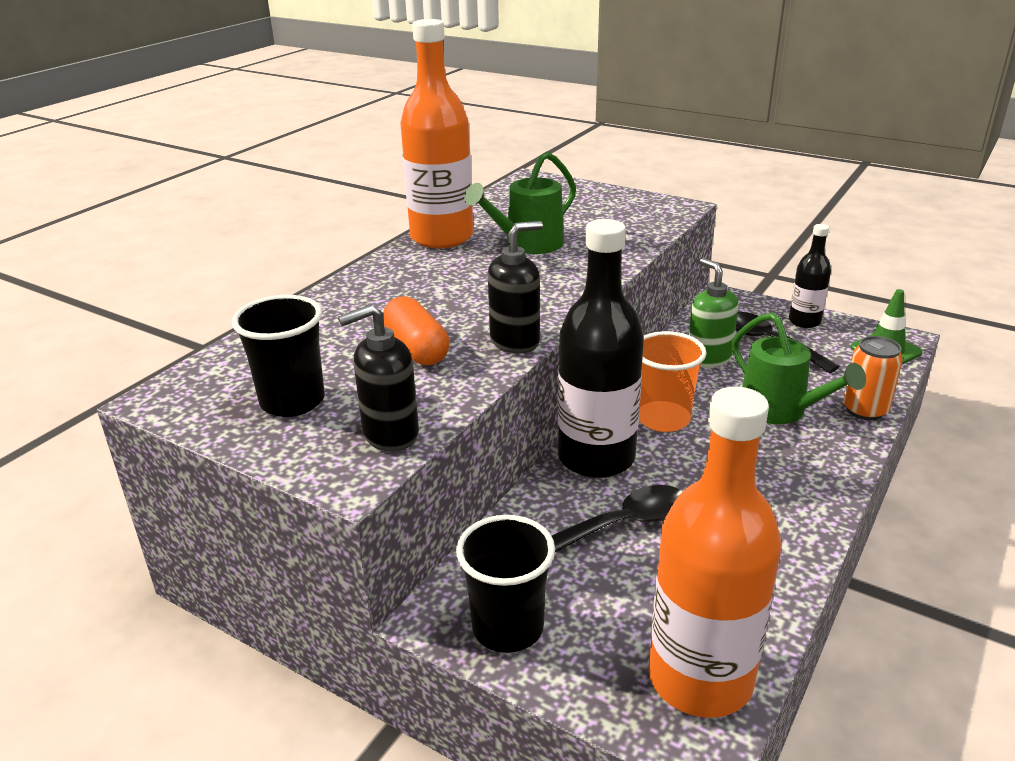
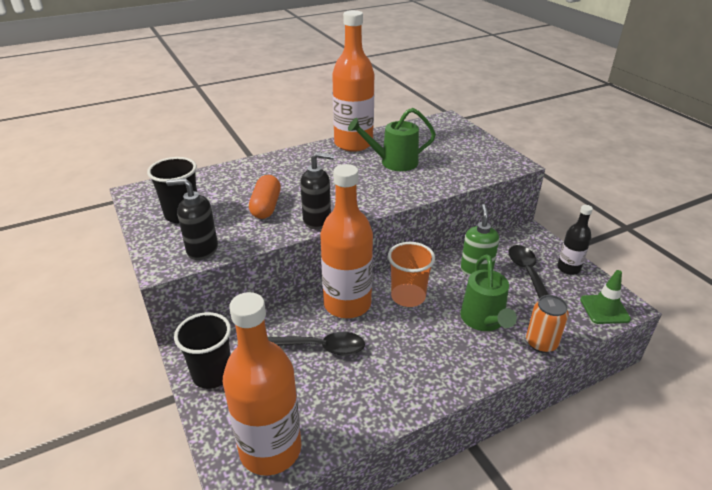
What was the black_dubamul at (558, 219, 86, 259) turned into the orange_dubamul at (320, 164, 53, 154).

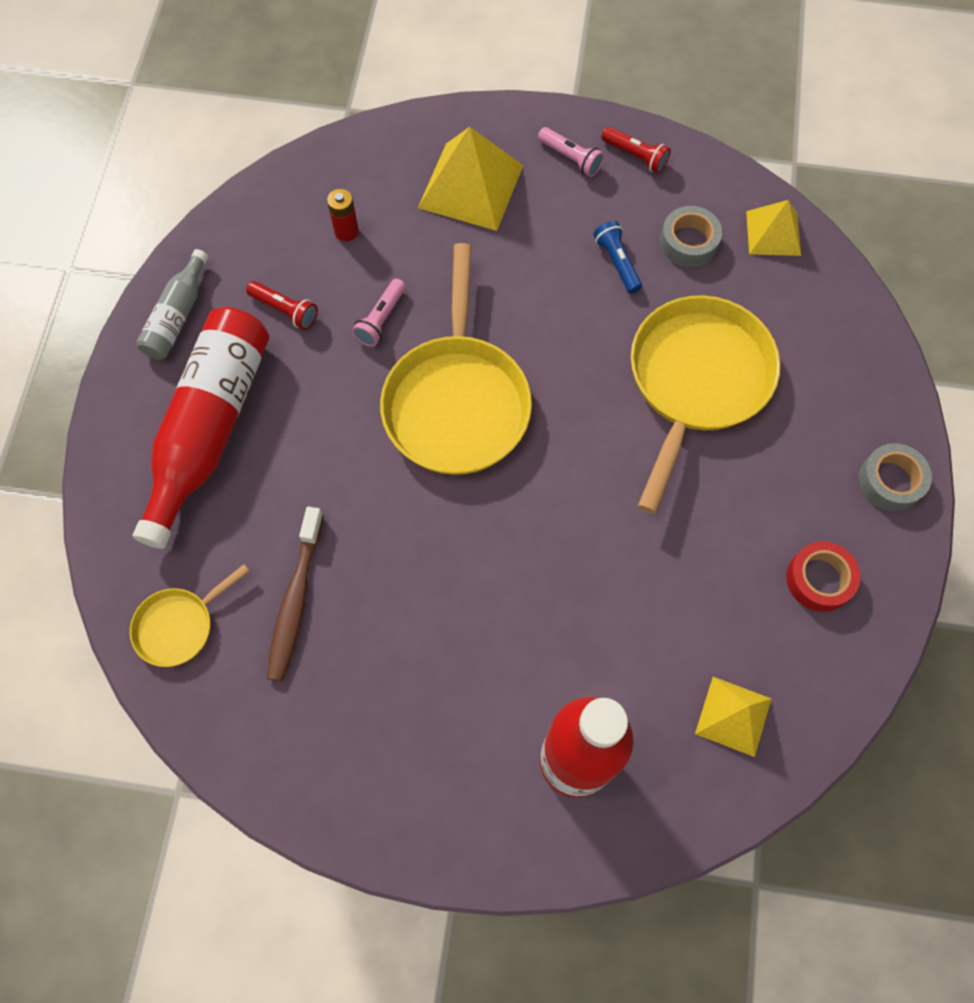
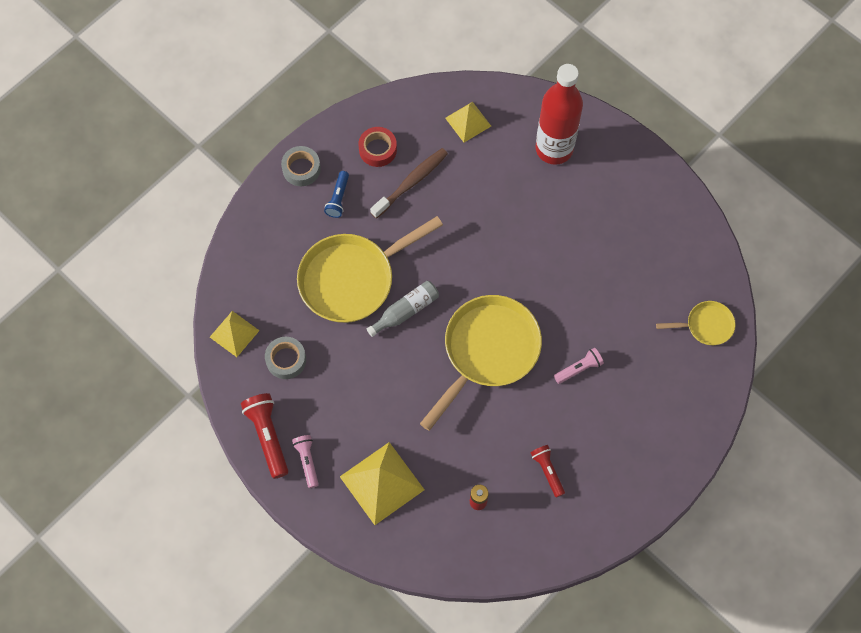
The second view lost the red_dubamul at (133, 307, 136, 242). The grey_dubamul ended up elsewhere, having gone from (136, 249, 72, 111) to (367, 281, 72, 56). The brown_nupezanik ended up elsewhere, having gone from (267, 507, 57, 175) to (370, 148, 78, 71). The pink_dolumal ended up elsewhere, having gone from (352, 278, 54, 69) to (554, 348, 50, 36). The blue_dolumal ended up elsewhere, having gone from (593, 221, 49, 72) to (324, 171, 25, 47). The size of the red_dolumal at (601, 127, 70, 47) changed by a factor of 1.62.

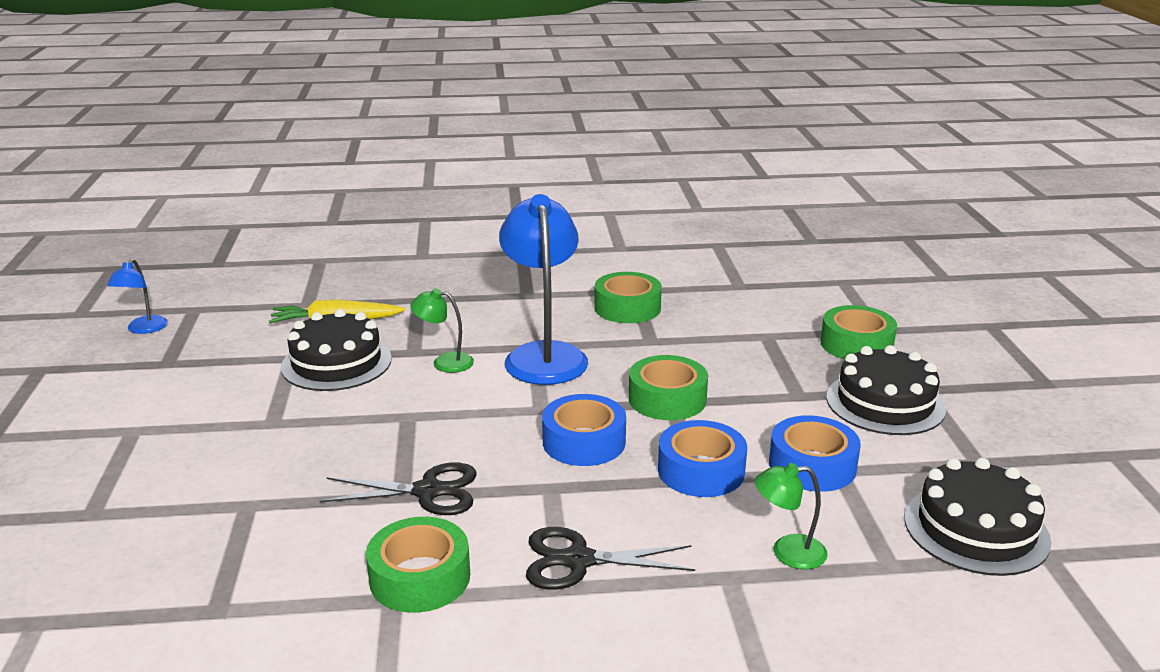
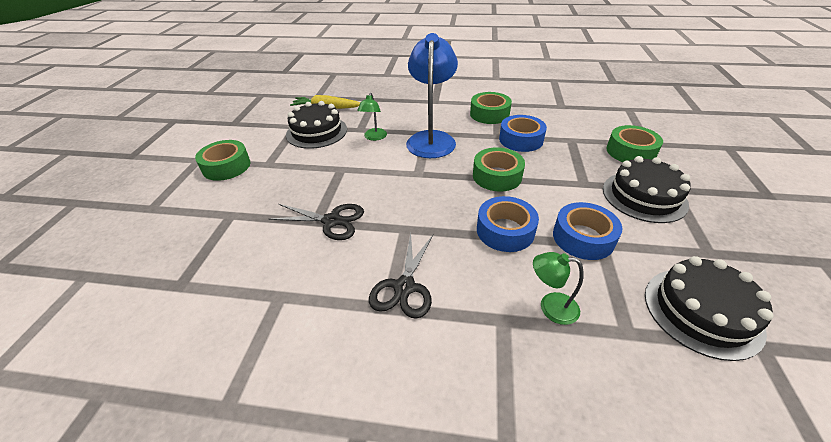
The second view lost the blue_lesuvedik at (107, 259, 61, 75). The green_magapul ended up elsewhere, having gone from (366, 517, 104, 96) to (195, 140, 56, 41). The blue_magapul ended up elsewhere, having gone from (542, 394, 84, 72) to (499, 115, 48, 37). The green_lesuvedik at (410, 288, 64, 85) ended up facing another way, 105 degrees counterclockwise from before. The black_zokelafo at (526, 527, 169, 63) ended up facing another way, 90 degrees counterclockwise from before.

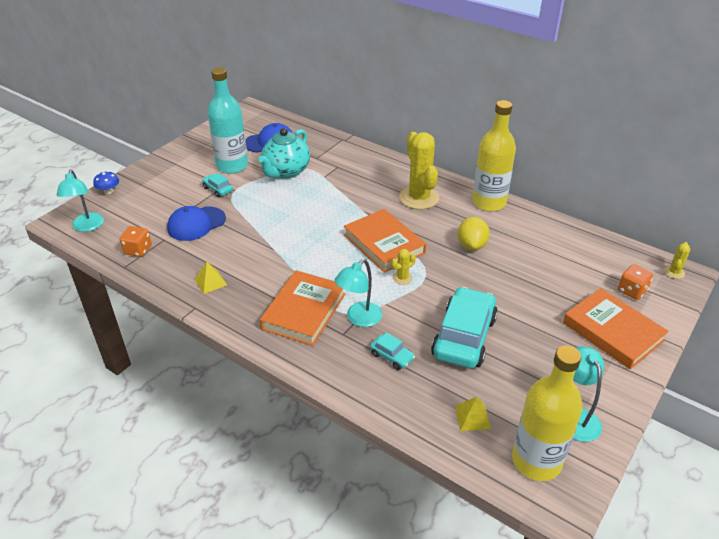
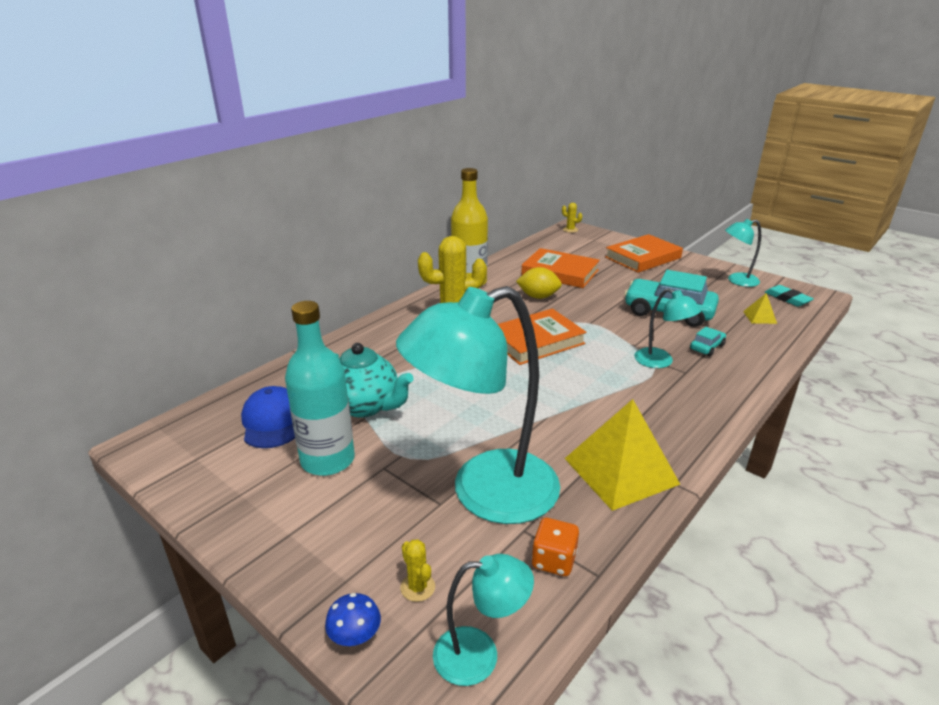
The second view lost the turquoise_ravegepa at (202, 173, 31, 24). The second view lost the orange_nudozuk at (618, 264, 35, 36). The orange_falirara ended up elsewhere, having gone from (260, 270, 85, 76) to (521, 248, 79, 40). The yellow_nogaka ended up elsewhere, having gone from (391, 249, 25, 36) to (400, 539, 35, 63). Where the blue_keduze stood at (167, 206, 59, 35), the turquoise_lesuvedik came to stand at (396, 286, 164, 238). Where the yellow_dubamul stood at (512, 345, 70, 136), the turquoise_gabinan came to stand at (765, 285, 49, 22). The size of the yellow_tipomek at (194, 262, 33, 32) changed by a factor of 2.28.

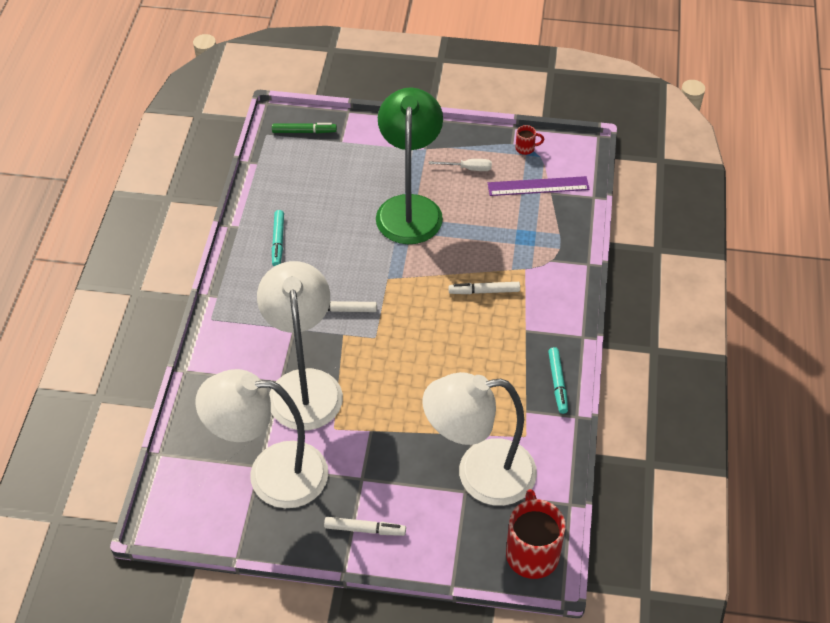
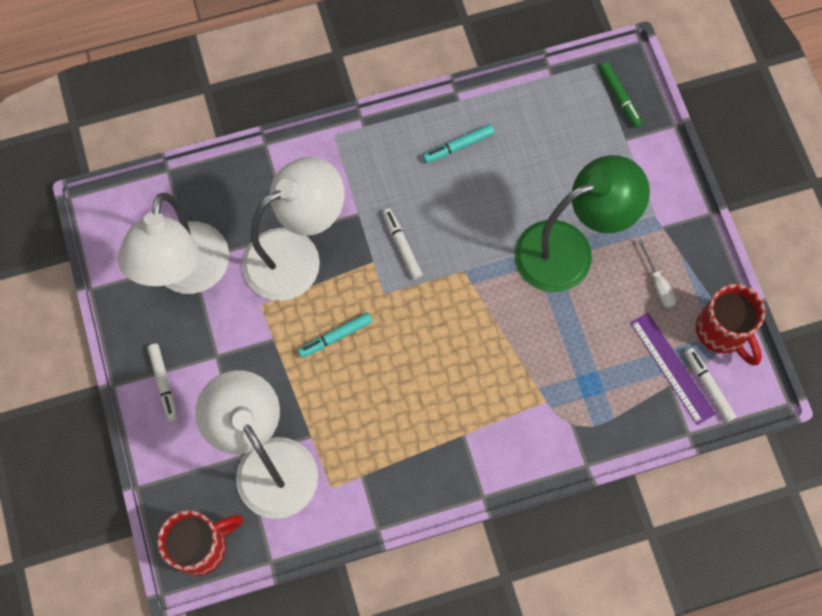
The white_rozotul ended up elsewhere, having gone from (448, 282, 72, 12) to (685, 348, 51, 74). The turquoise_rozotul ended up elsewhere, having gone from (548, 347, 20, 67) to (298, 312, 75, 46). The white_lesuvedik at (195, 369, 133, 139) ended up facing another way, 150 degrees counterclockwise from before. The size of the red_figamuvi at (515, 125, 29, 30) changed by a factor of 2.23.

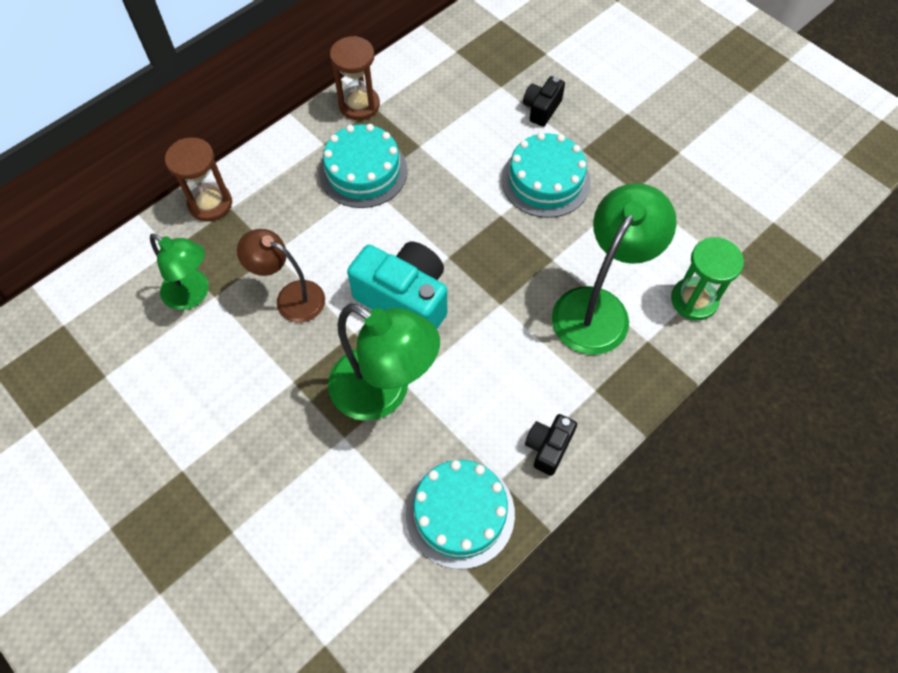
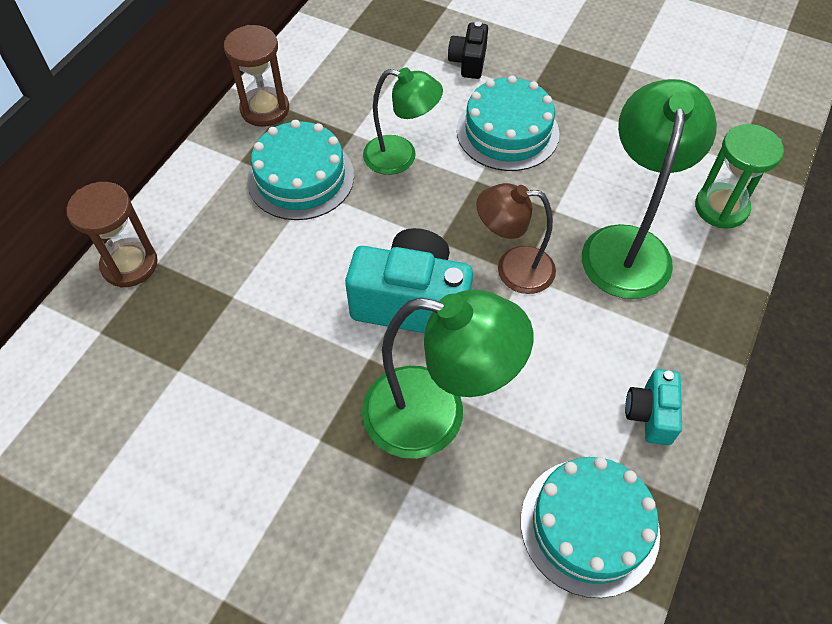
The green_lesuvedik ended up elsewhere, having gone from (150, 234, 59, 76) to (363, 67, 80, 108). The brown_lesuvedik ended up elsewhere, having gone from (237, 229, 88, 93) to (476, 183, 80, 111). What was the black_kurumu at (525, 414, 52, 62) turned into the turquoise_kurumu at (625, 369, 57, 76).

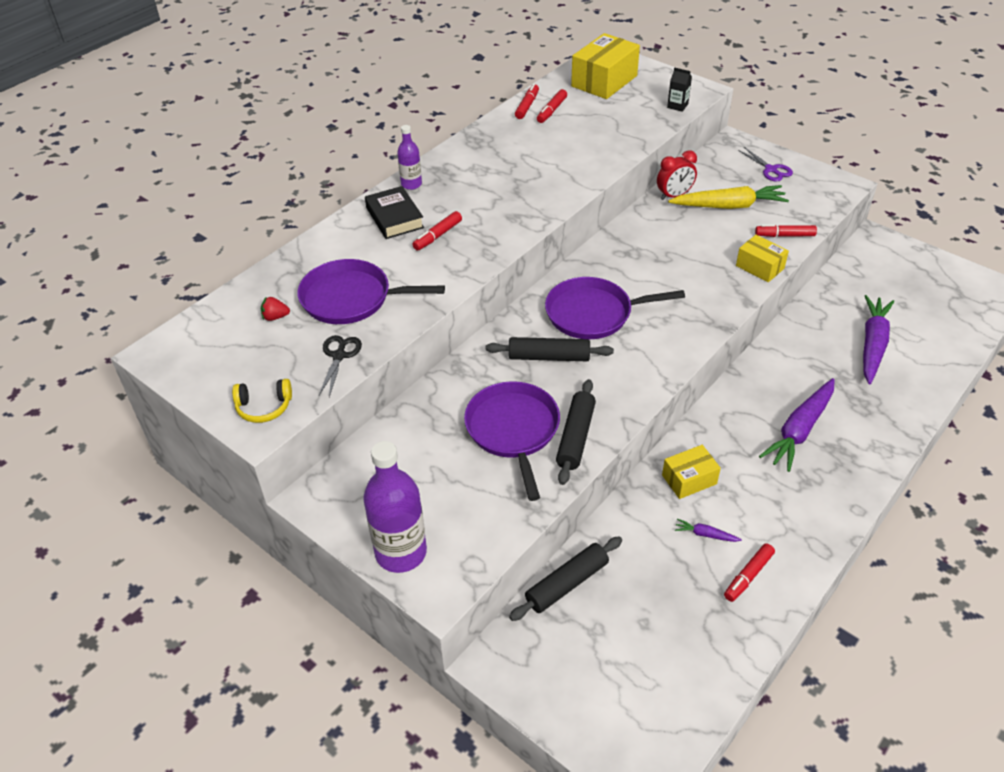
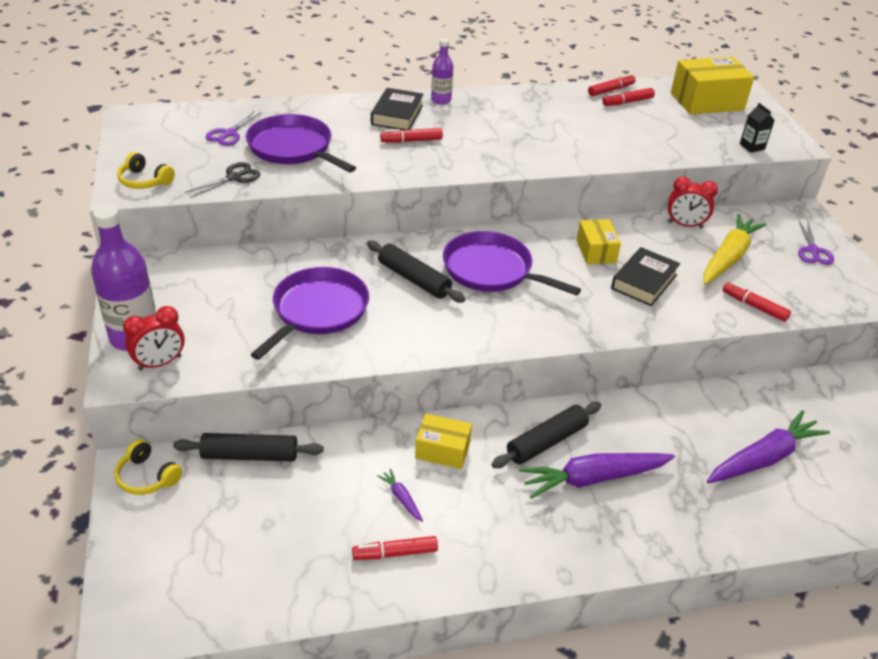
The second view gained the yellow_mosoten at (115, 439, 67, 56). The second view gained the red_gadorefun at (123, 306, 62, 65). The second view gained the black_falirara at (611, 247, 69, 59). The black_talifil ended up elsewhere, having gone from (556, 379, 40, 106) to (492, 402, 109, 66). The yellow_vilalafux ended up elsewhere, having gone from (736, 235, 53, 47) to (577, 219, 44, 45). Where the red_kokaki stood at (261, 296, 29, 25), the purple_zokelafo came to stand at (206, 111, 55, 35). The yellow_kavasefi at (668, 185, 121, 24) ended up facing another way, 90 degrees counterclockwise from before.

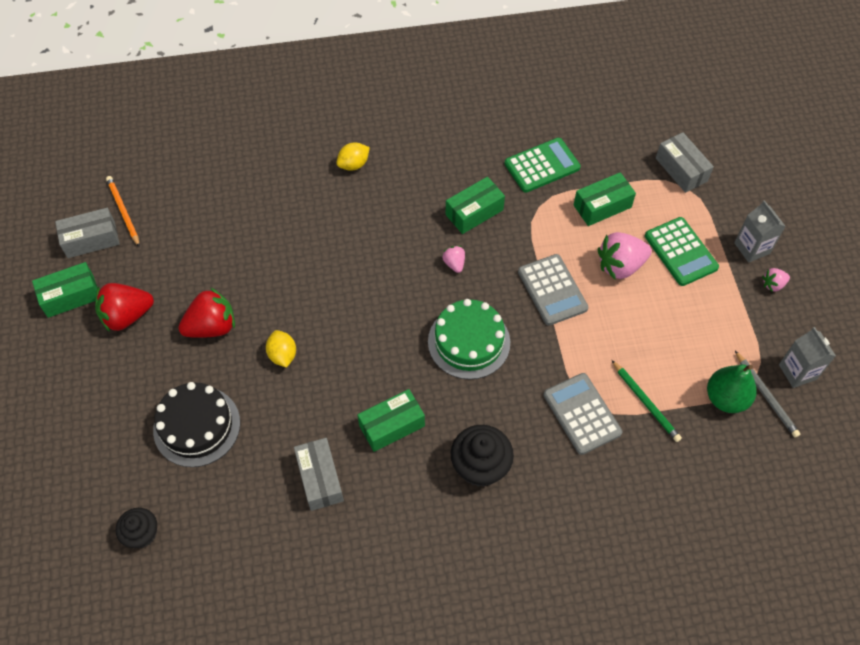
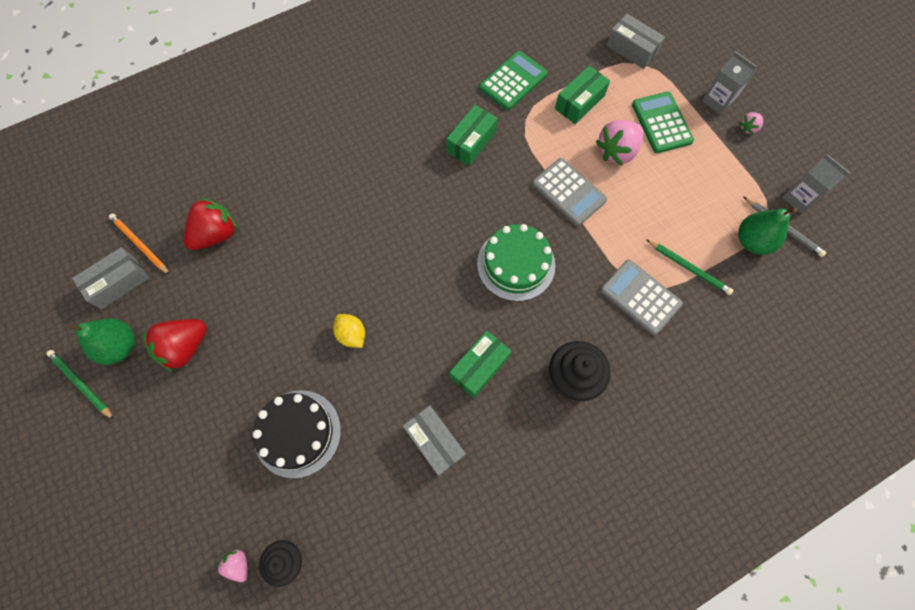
The second view lost the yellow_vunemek at (336, 142, 34, 29). The second view gained the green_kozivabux at (46, 350, 68, 70). The red_kokaki ended up elsewhere, having gone from (178, 287, 57, 51) to (184, 198, 53, 52). The pink_kokaki ended up elsewhere, having gone from (442, 246, 23, 27) to (216, 548, 32, 34). Where the green_vilalafux stood at (32, 262, 66, 56), the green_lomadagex came to stand at (66, 319, 69, 46). The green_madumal at (645, 217, 74, 69) ended up facing another way, 150 degrees counterclockwise from before.

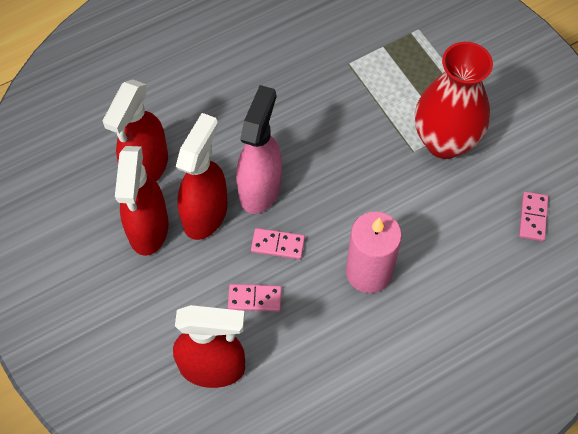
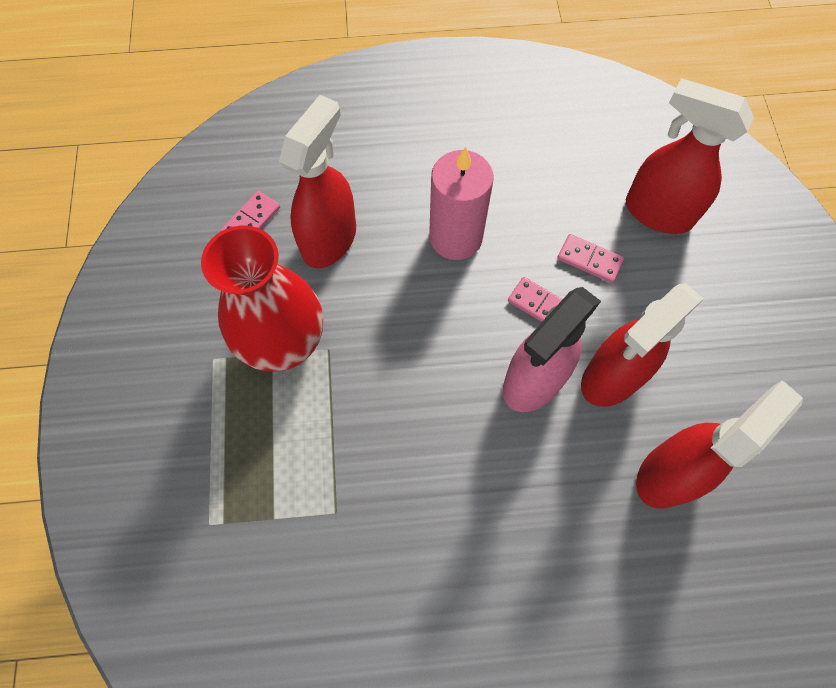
The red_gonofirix ended up elsewhere, having gone from (115, 146, 53, 110) to (279, 95, 77, 173).

